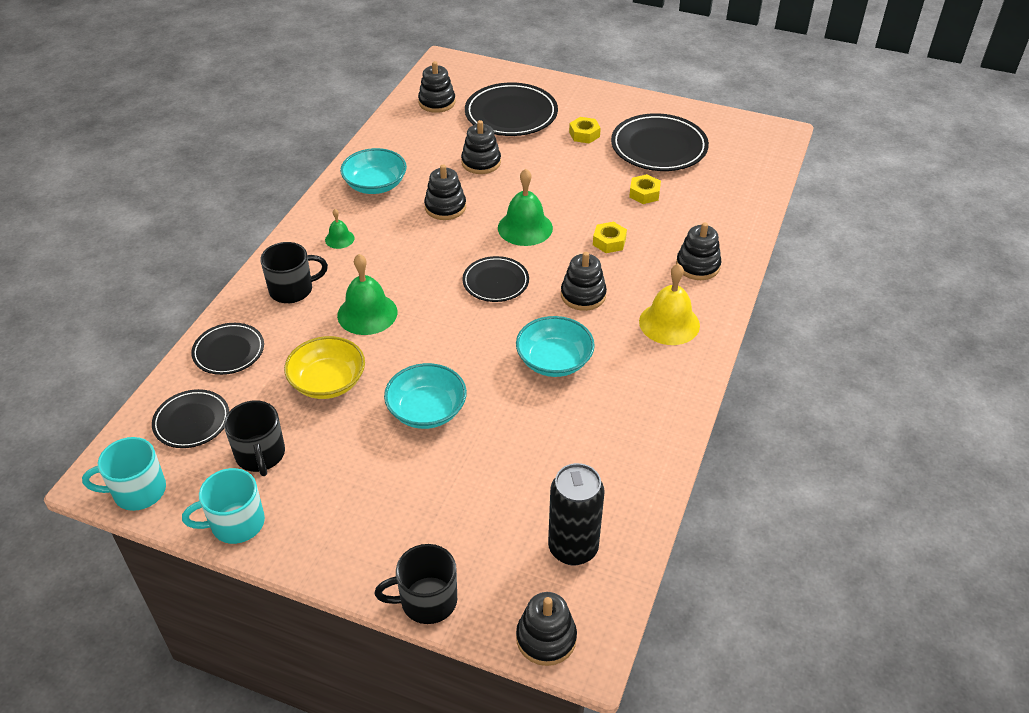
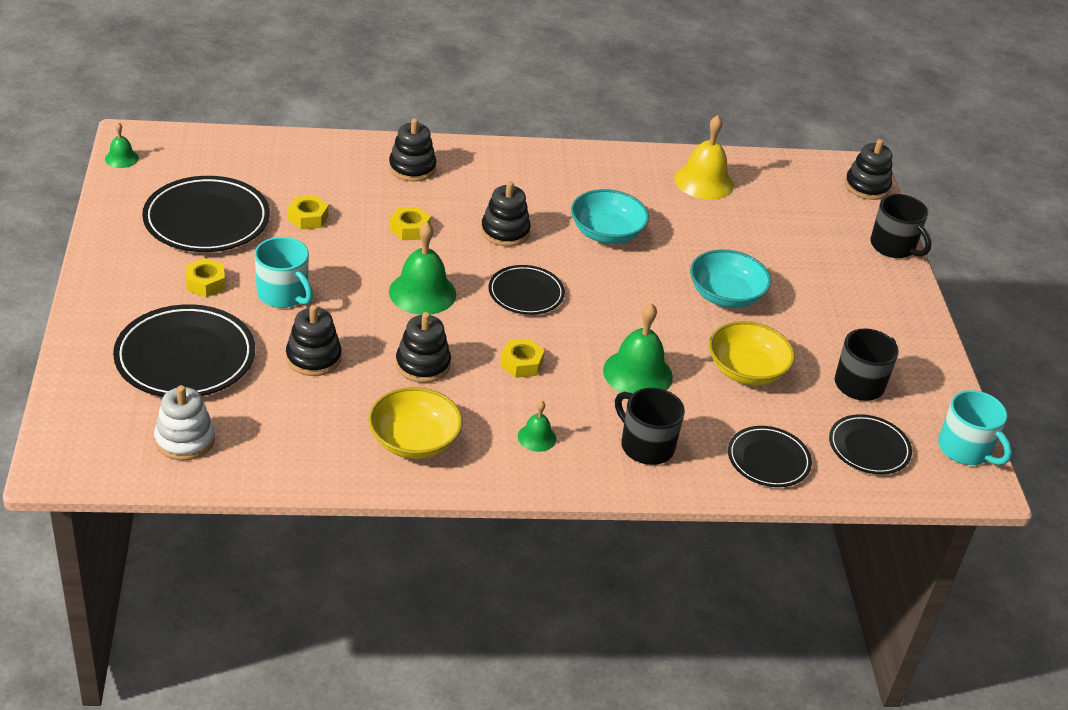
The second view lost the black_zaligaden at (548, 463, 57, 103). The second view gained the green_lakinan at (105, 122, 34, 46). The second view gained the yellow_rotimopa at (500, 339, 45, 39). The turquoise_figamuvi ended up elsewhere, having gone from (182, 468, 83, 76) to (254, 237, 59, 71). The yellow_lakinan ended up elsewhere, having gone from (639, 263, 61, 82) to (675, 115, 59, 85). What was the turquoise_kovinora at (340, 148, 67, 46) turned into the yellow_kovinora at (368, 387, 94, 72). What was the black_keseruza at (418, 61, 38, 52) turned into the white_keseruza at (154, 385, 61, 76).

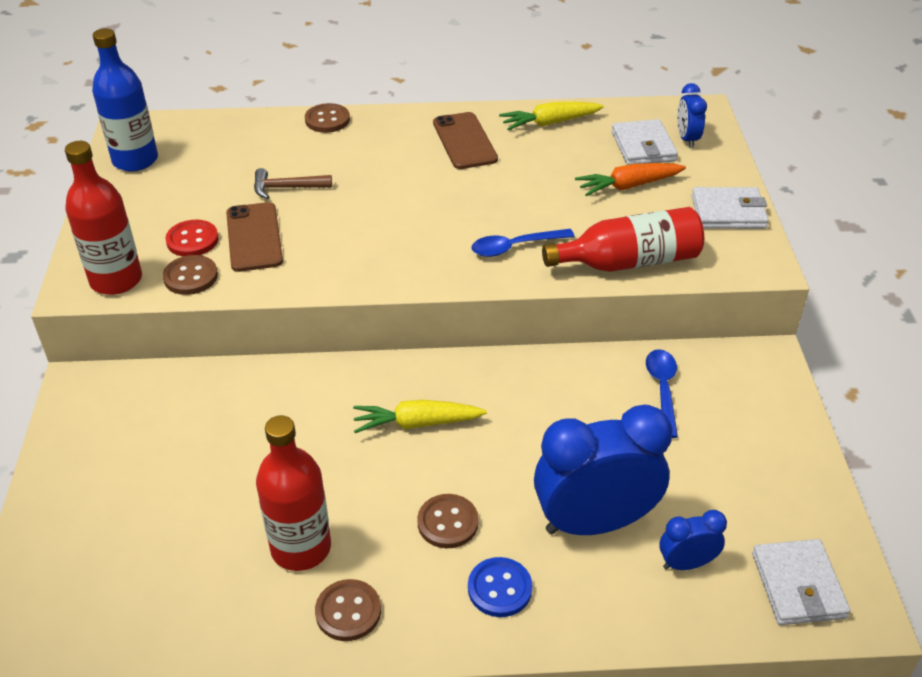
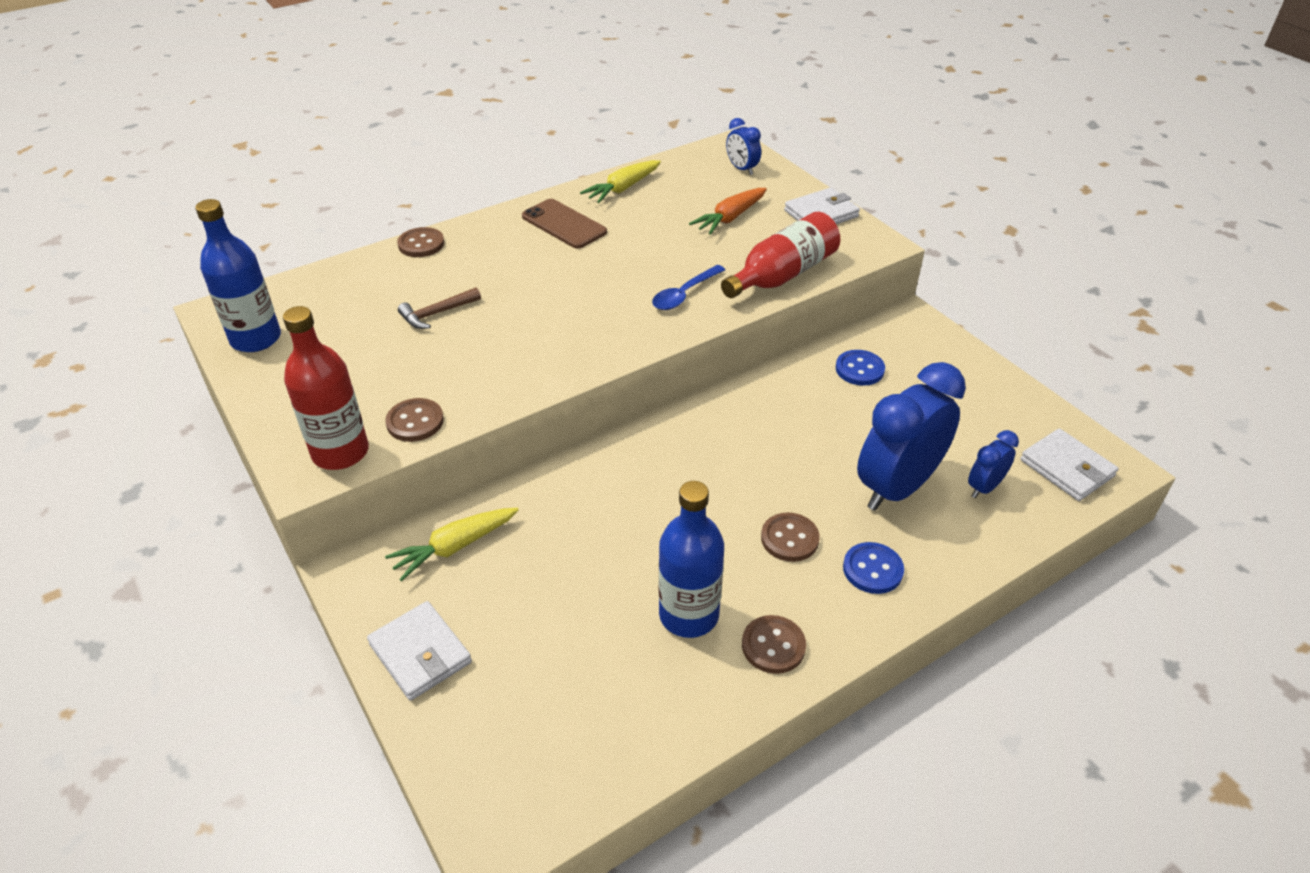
The second view lost the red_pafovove at (165, 220, 54, 36). The second view lost the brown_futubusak at (226, 202, 57, 70). The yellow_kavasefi ended up elsewhere, having gone from (353, 400, 134, 33) to (385, 508, 133, 73). The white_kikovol ended up elsewhere, having gone from (612, 119, 66, 46) to (367, 601, 105, 100). Where the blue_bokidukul stood at (646, 349, 32, 89), the blue_pafovove came to stand at (836, 350, 49, 36). What was the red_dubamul at (256, 415, 75, 156) turned into the blue_dubamul at (659, 481, 65, 157).

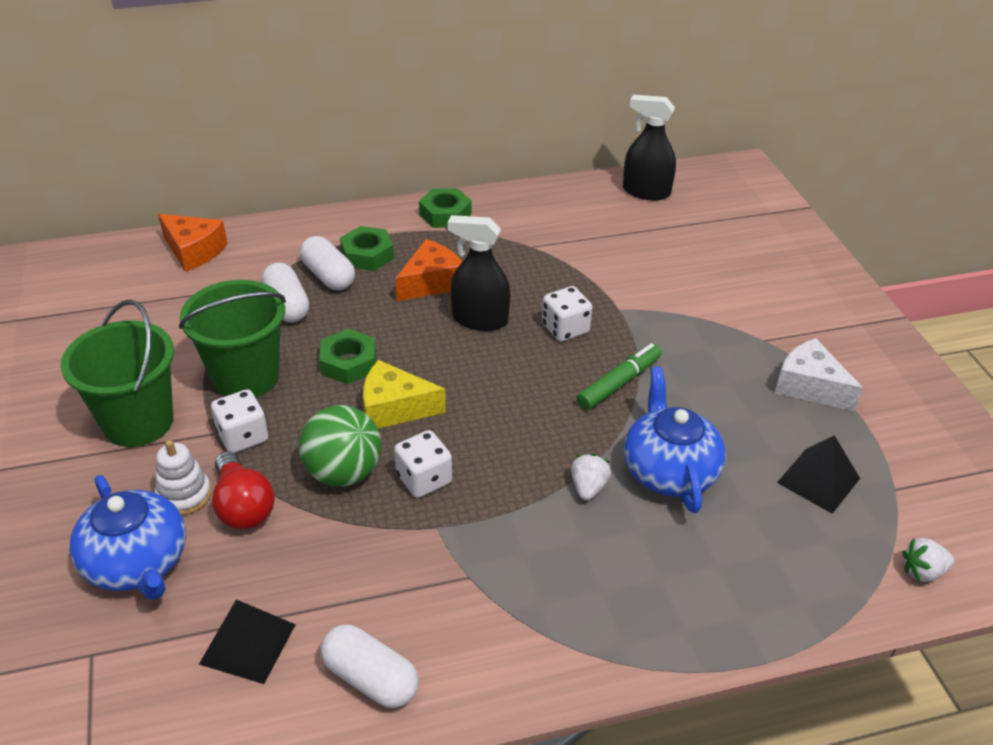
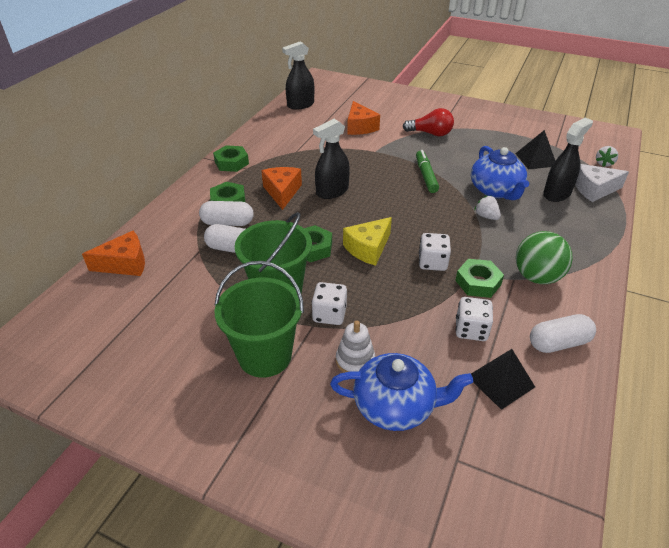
The second view gained the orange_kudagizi at (347, 101, 33, 34). The second view gained the green_rotimopa at (455, 259, 49, 39). The second view gained the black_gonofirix at (543, 118, 50, 84). The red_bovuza ended up elsewhere, having gone from (212, 451, 63, 79) to (403, 108, 51, 28). The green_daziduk ended up elsewhere, having gone from (299, 405, 82, 82) to (516, 231, 57, 53). The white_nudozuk ended up elsewhere, having gone from (542, 286, 50, 56) to (455, 297, 38, 44). The white_kudagizi ended up elsewhere, having gone from (775, 338, 88, 73) to (575, 164, 54, 38). The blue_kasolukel at (624, 366, 102, 147) ended up facing another way, 135 degrees counterclockwise from before.

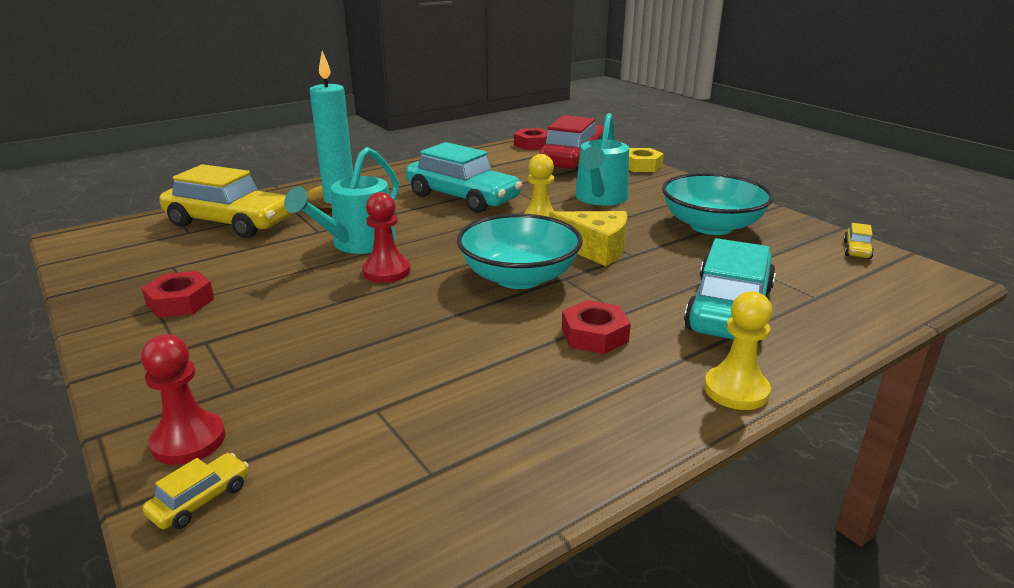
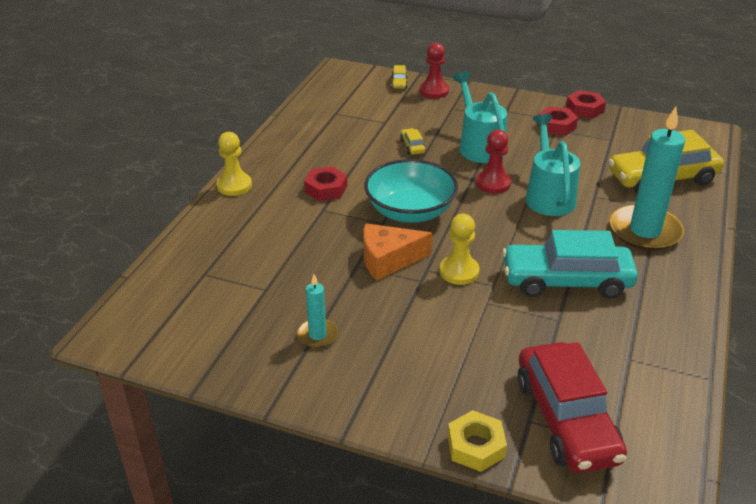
The second view lost the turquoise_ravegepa at (684, 238, 92, 105). The red_rotimopa ended up elsewhere, having gone from (514, 128, 34, 22) to (566, 90, 40, 29). The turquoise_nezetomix ended up elsewhere, having gone from (575, 113, 54, 92) to (453, 71, 54, 92). The yellow_ravegepa ended up elsewhere, having gone from (844, 223, 30, 36) to (400, 128, 26, 27). Where the turquoise_kovinora stood at (662, 173, 111, 62), the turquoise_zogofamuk came to stand at (297, 274, 41, 74). What was the yellow_kudagizi at (549, 211, 78, 55) turned into the orange_kudagizi at (363, 223, 69, 58).

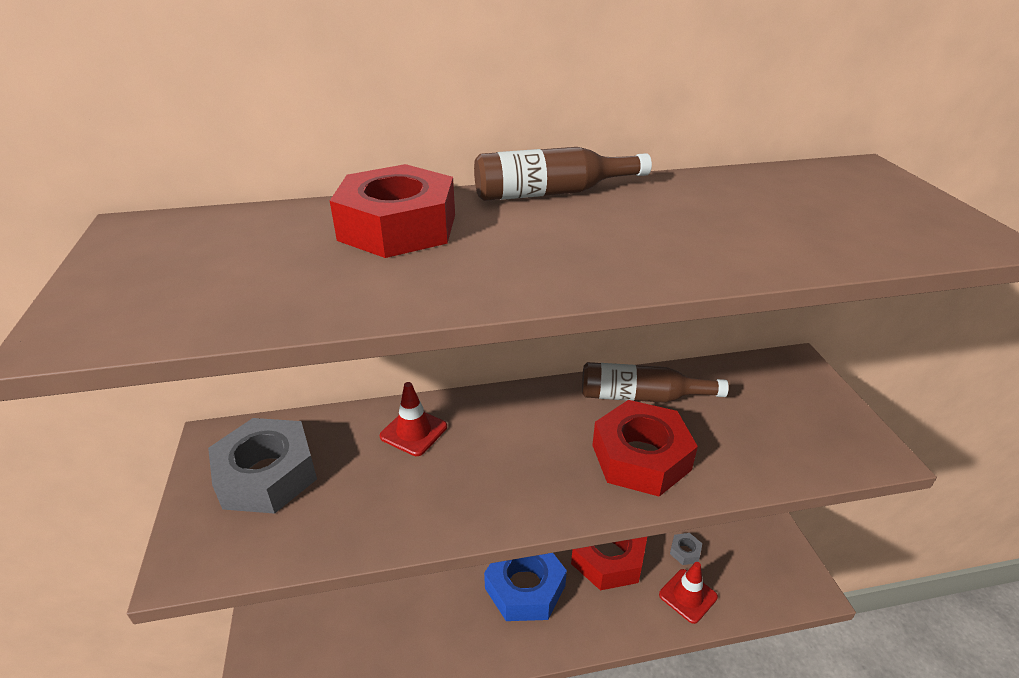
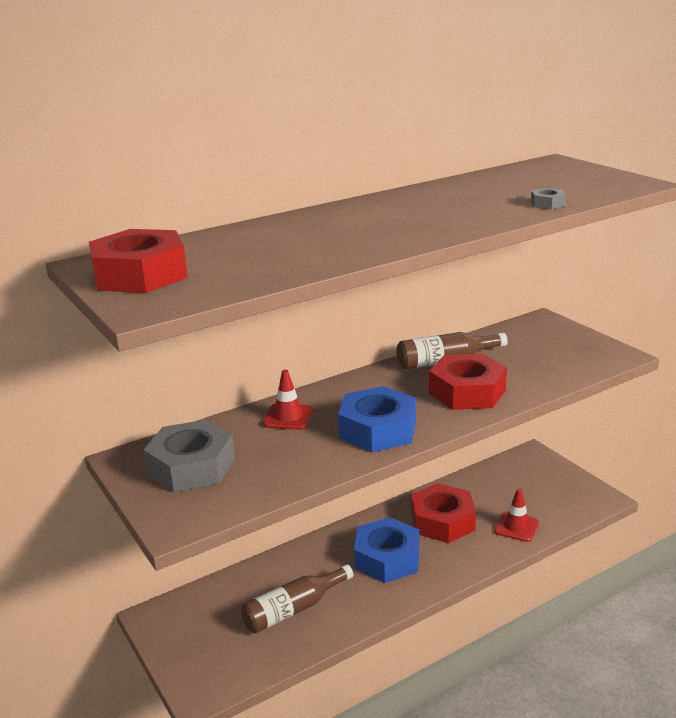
The second view gained the blue_rotimopa at (338, 386, 78, 66). The red_rotimopa ended up elsewhere, having gone from (330, 164, 125, 94) to (89, 229, 99, 64). The brown_dubamul ended up elsewhere, having gone from (474, 147, 178, 54) to (241, 564, 112, 69). The grey_rotimopa ended up elsewhere, having gone from (670, 533, 32, 32) to (531, 188, 35, 21).

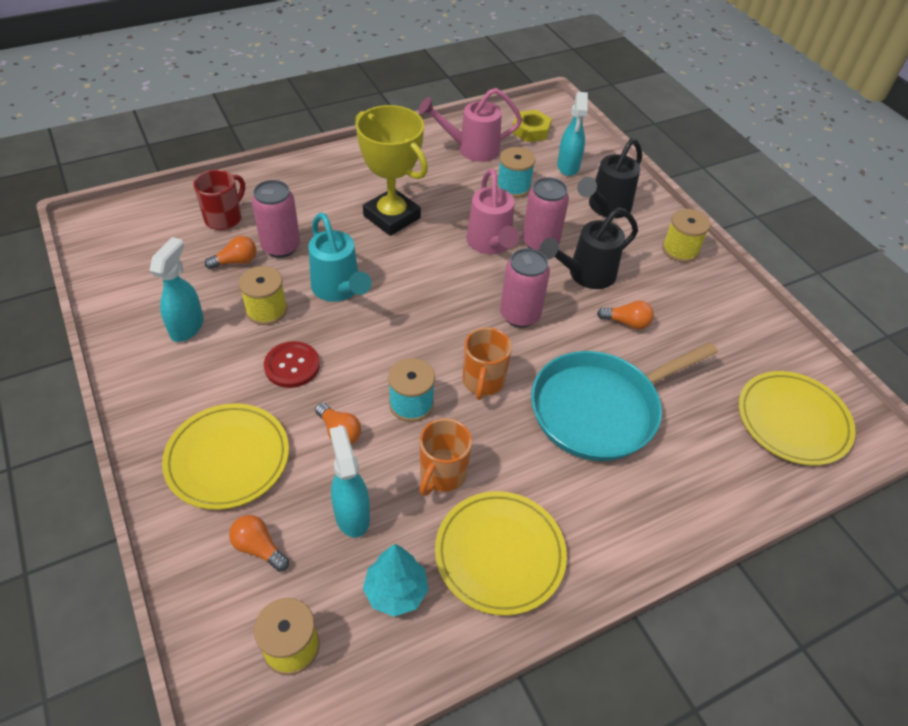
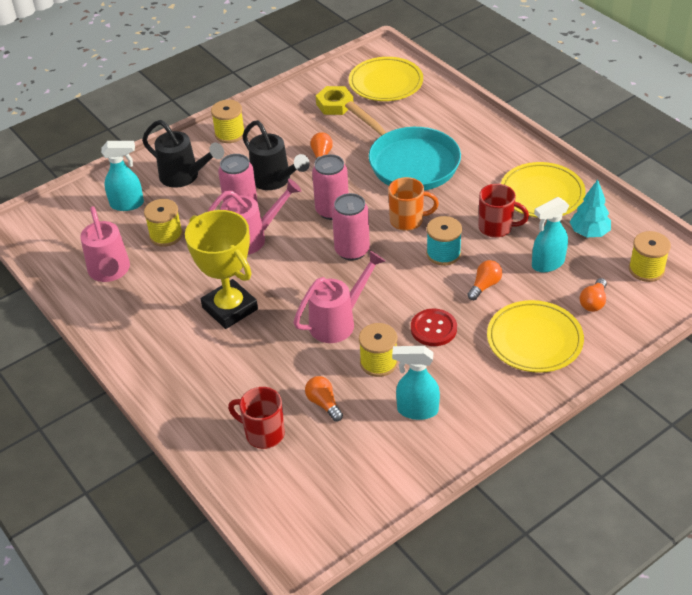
The pink_zaligaden ended up elsewhere, having gone from (252, 180, 48, 78) to (332, 193, 38, 68). The yellow_rotimopa ended up elsewhere, having gone from (512, 110, 40, 32) to (316, 86, 37, 29). What was the turquoise_nezetomix at (308, 213, 63, 89) turned into the pink_nezetomix at (294, 250, 92, 93). What was the orange_figamuvi at (420, 418, 52, 78) turned into the red_figamuvi at (478, 184, 51, 54). What was the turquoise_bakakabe at (497, 147, 39, 51) turned into the yellow_bakakabe at (144, 199, 39, 48). The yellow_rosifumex at (355, 105, 73, 131) ended up facing another way, 75 degrees counterclockwise from before.

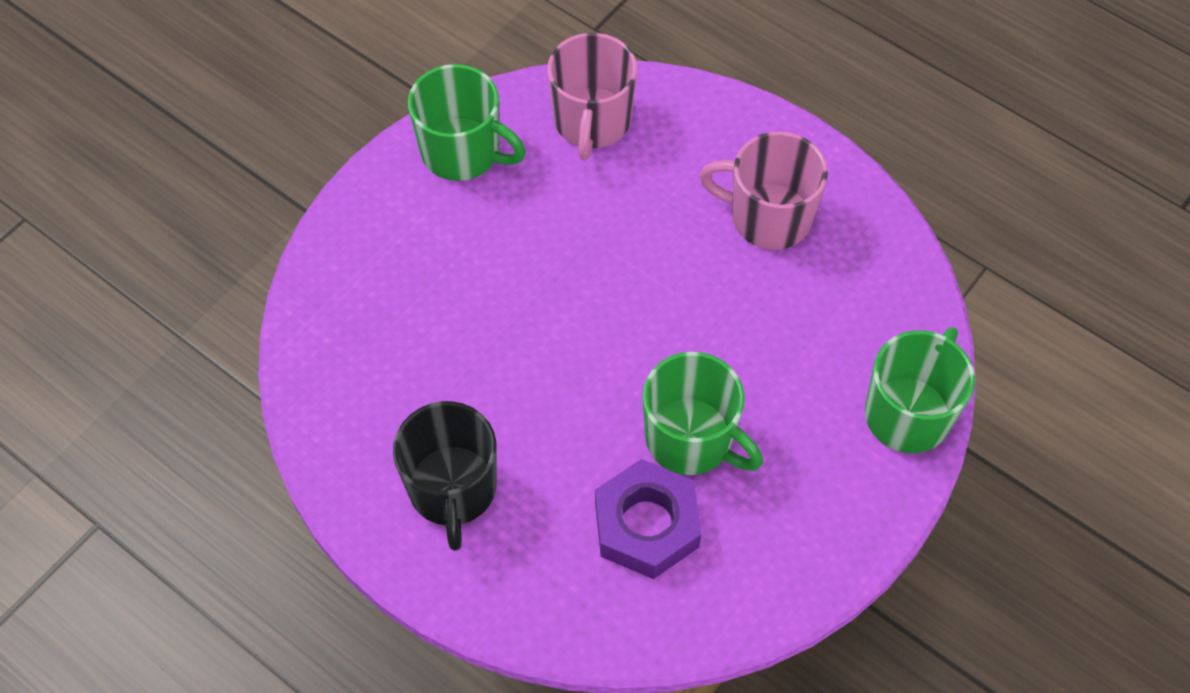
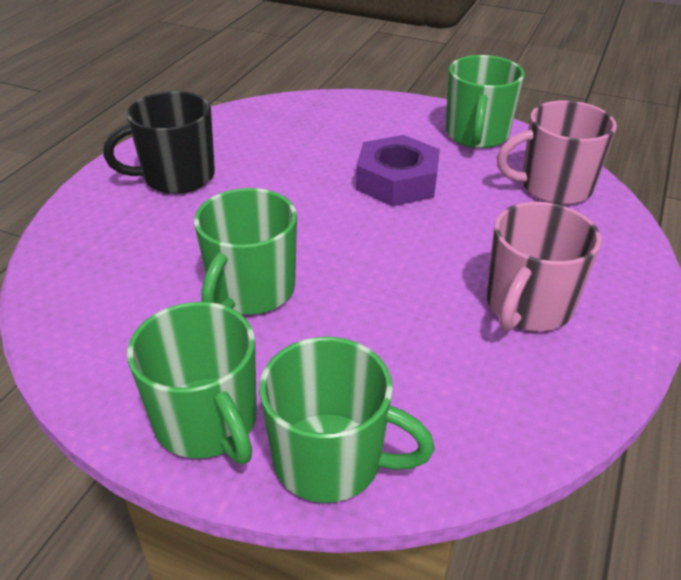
The second view gained the green_figamuvi at (127, 302, 130, 162). The purple_rotimopa ended up elsewhere, having gone from (595, 459, 107, 120) to (356, 135, 84, 71). The pink_figamuvi at (699, 132, 129, 118) ended up facing another way, 150 degrees counterclockwise from before.

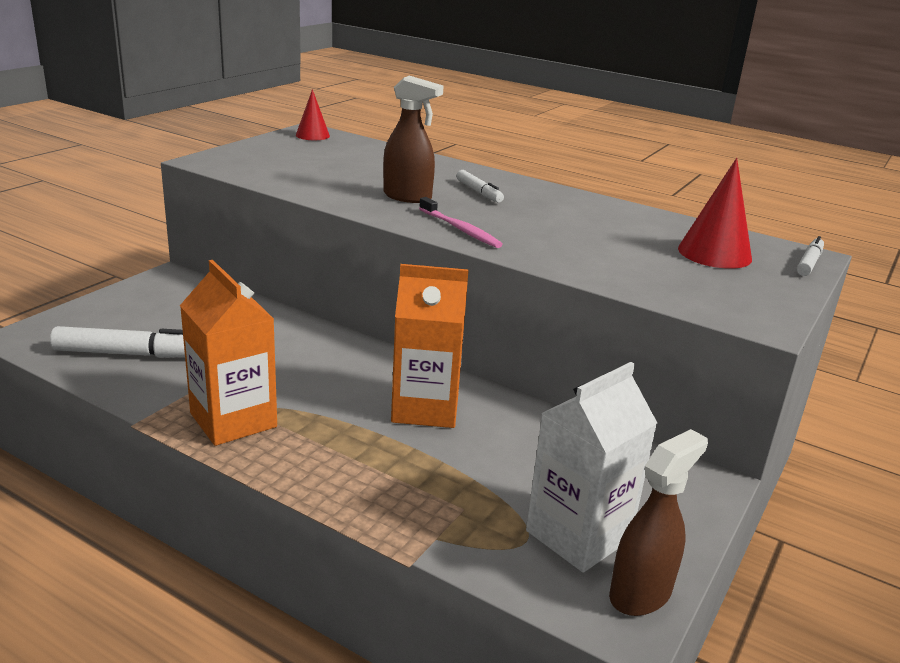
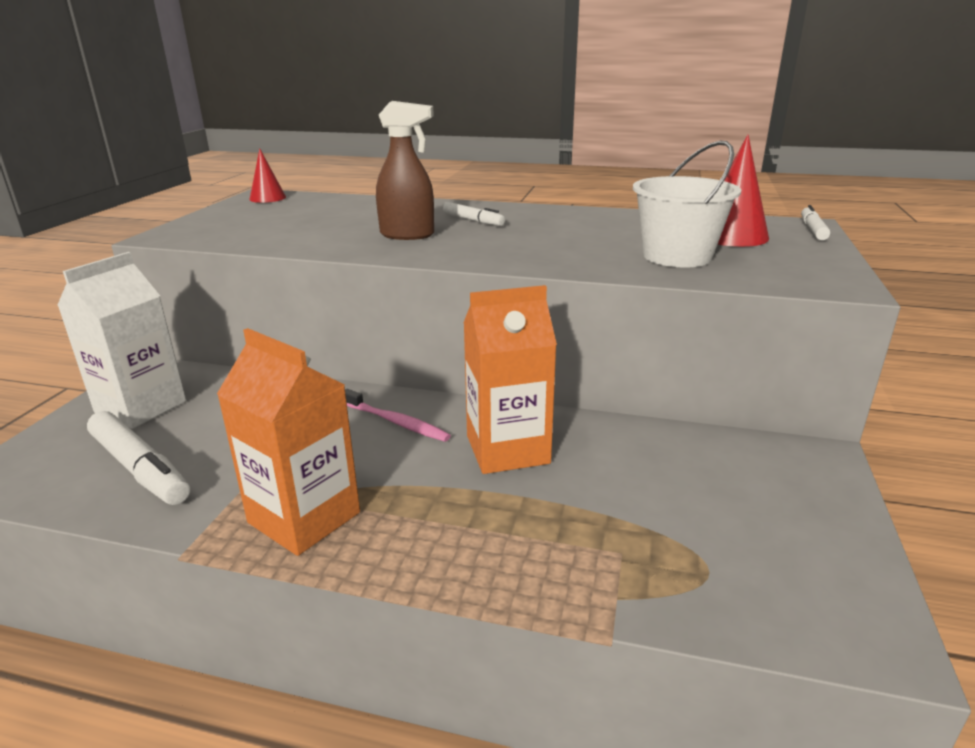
The second view lost the brown_gonofirix at (609, 429, 99, 187). The second view gained the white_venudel at (633, 141, 108, 126). The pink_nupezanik ended up elsewhere, having gone from (419, 197, 84, 51) to (345, 389, 106, 53). The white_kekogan ended up elsewhere, having gone from (526, 362, 131, 211) to (57, 252, 129, 177). The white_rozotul at (50, 326, 135, 32) ended up facing another way, 60 degrees clockwise from before.

